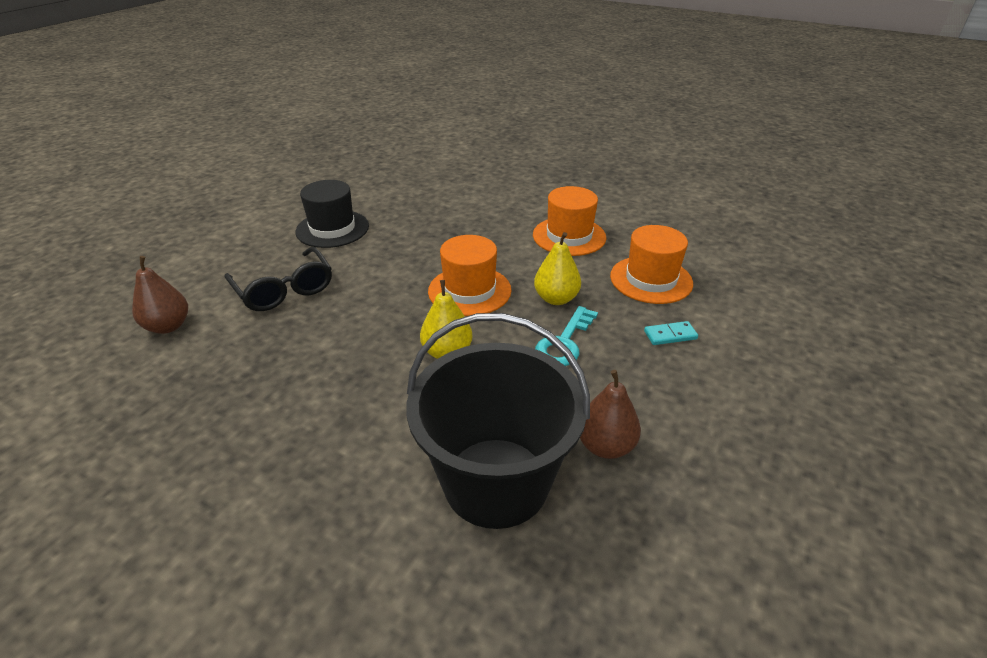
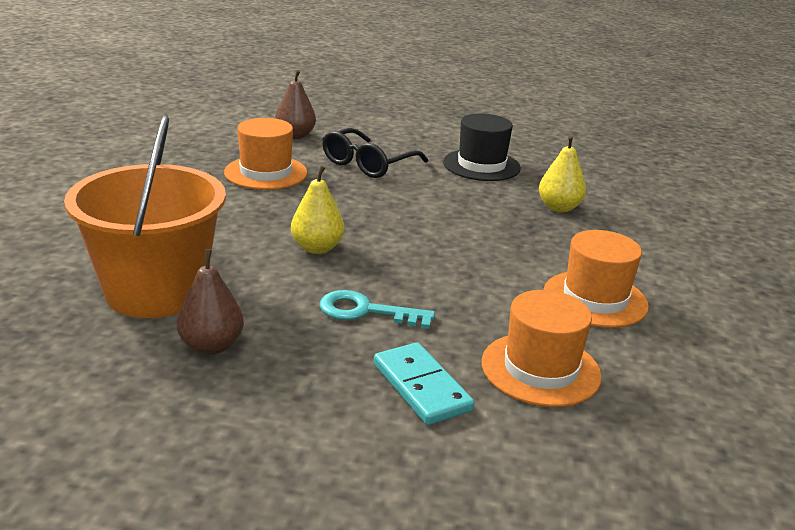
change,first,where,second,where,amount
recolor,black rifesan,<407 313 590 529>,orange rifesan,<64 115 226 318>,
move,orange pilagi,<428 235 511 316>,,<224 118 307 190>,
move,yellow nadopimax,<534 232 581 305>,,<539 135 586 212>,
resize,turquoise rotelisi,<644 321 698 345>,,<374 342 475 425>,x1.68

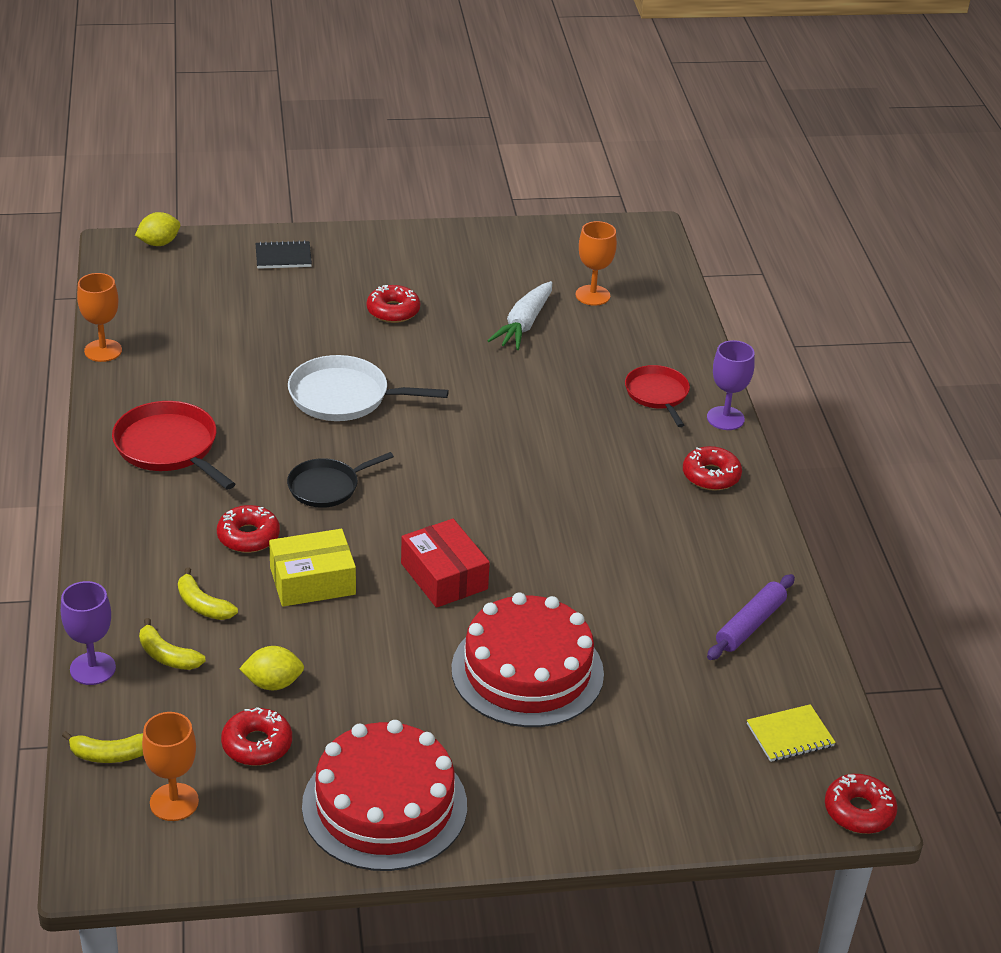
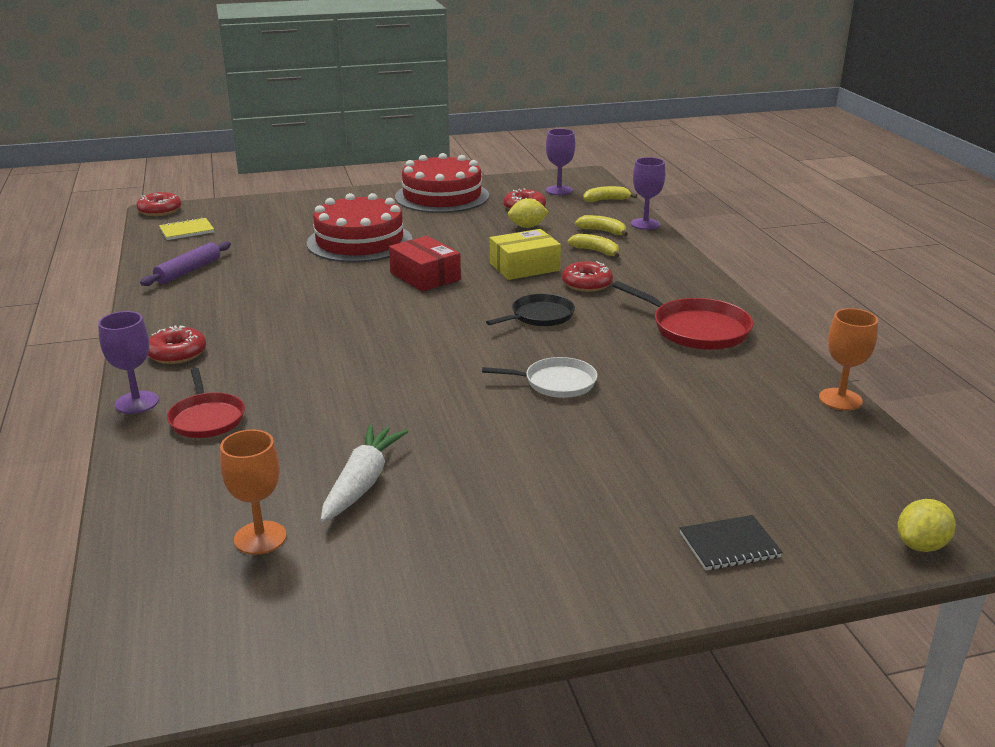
change,first,where,second,where,amount
recolor,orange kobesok,<142 712 199 821>,purple kobesok,<546 129 575 195>,
resize,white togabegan,<288 355 449 421>,,<482 357 597 398>,x0.67
delete,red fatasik,<367 285 420 323>,,,

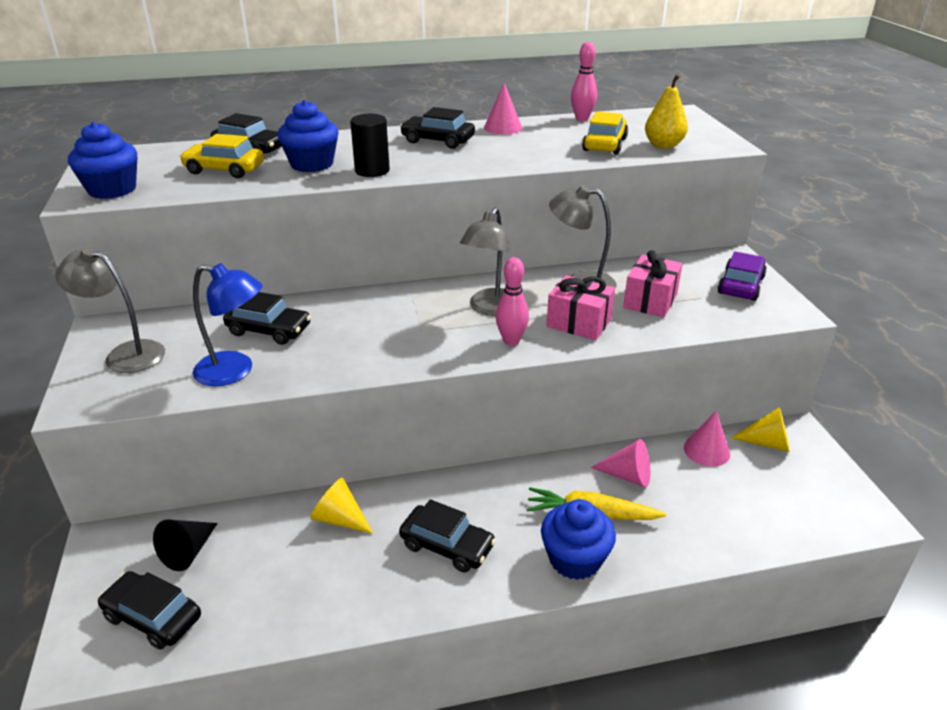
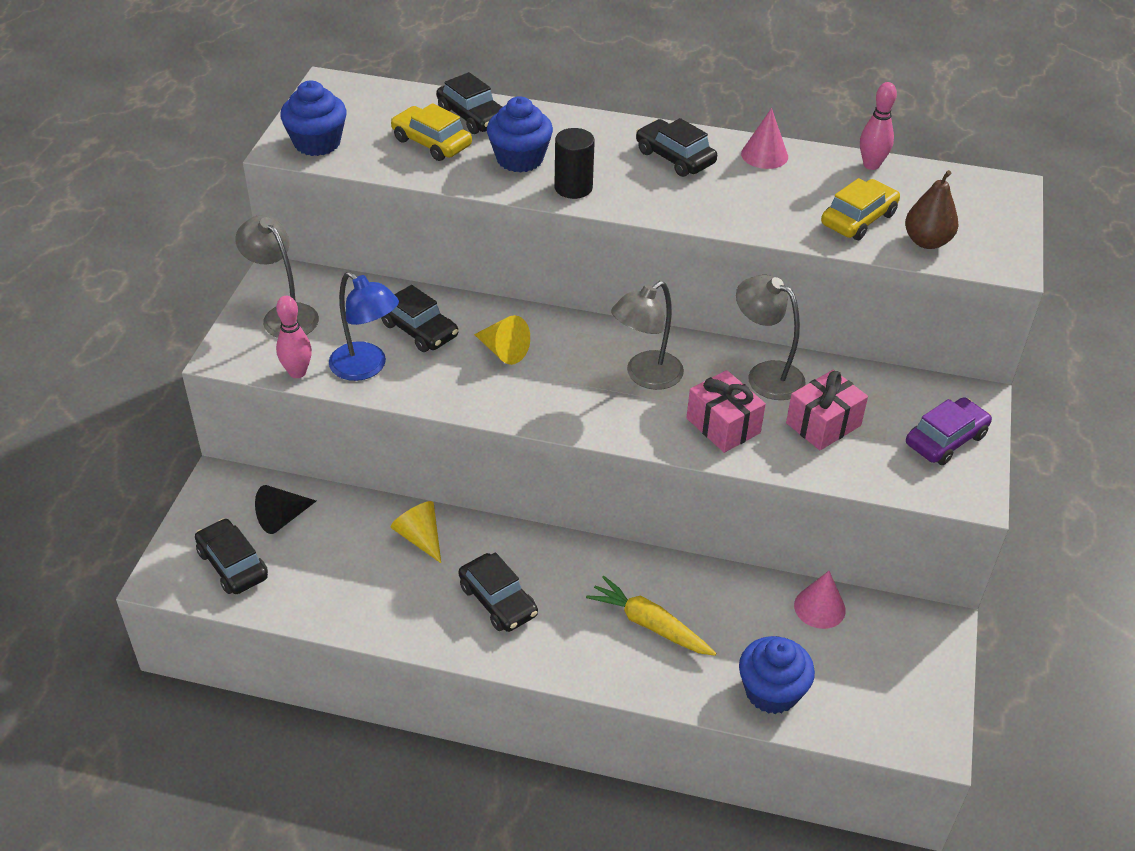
change,first,where,second,where,amount
move,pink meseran,<496 257 529 346>,,<276 296 312 378>,
move,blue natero,<541 499 616 580>,,<739 636 815 714>,
delete,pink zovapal,<591 439 650 487>,,,
recolor,yellow nadopimax,<645 74 688 149>,brown nadopimax,<905 170 959 249>,
move,yellow zovapal,<731 407 790 452>,,<474 315 530 365>,

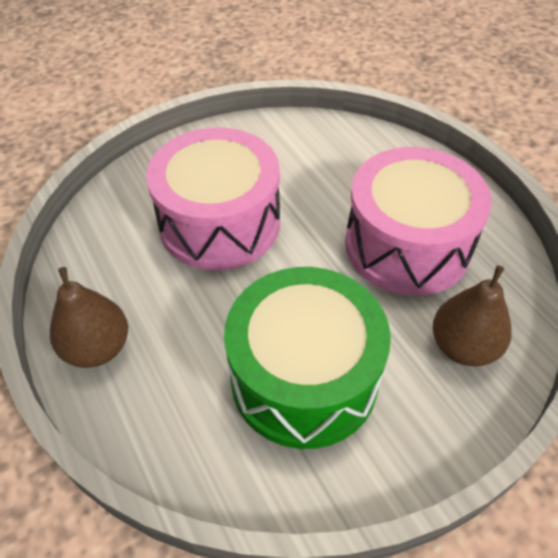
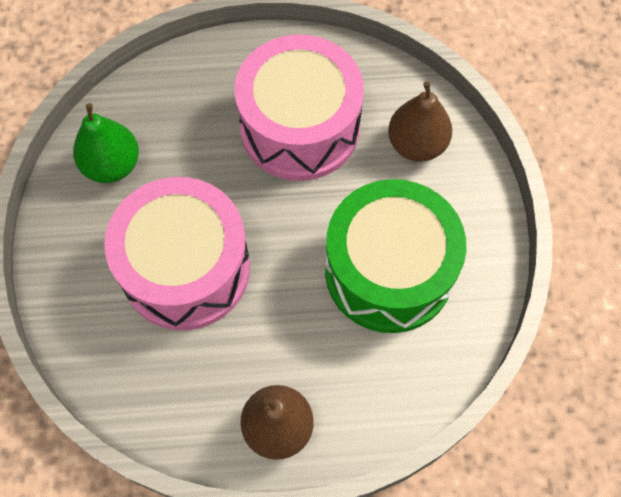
change,first,where,second,where,amount
insert,,,green nadopimax,<73 103 139 183>,

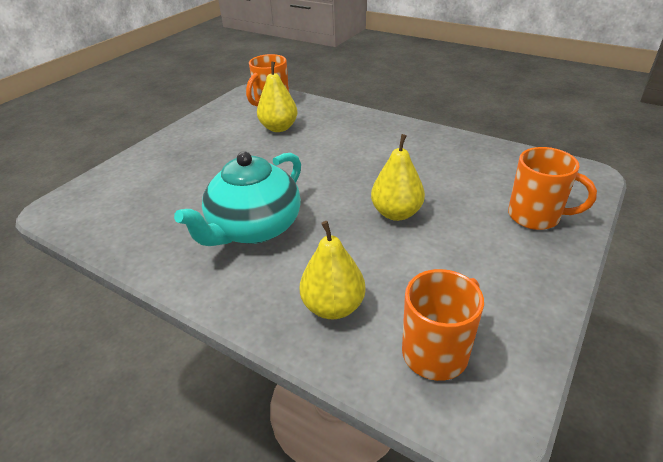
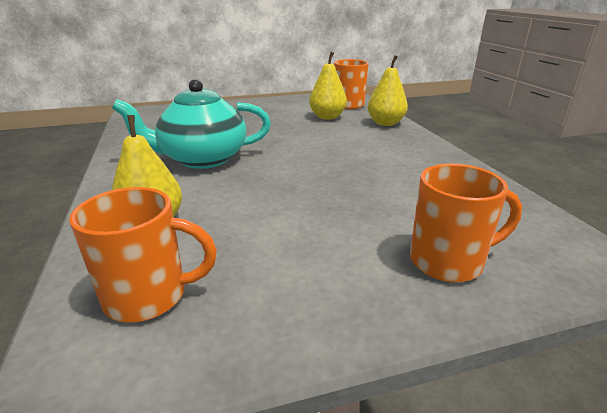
change,first,where,second,where,amount
move,yellow nadopimax,<371 134 425 221>,,<368 55 408 126>,
rotate,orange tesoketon,<508 147 597 230>,,<410 164 522 282>,75 degrees counterclockwise

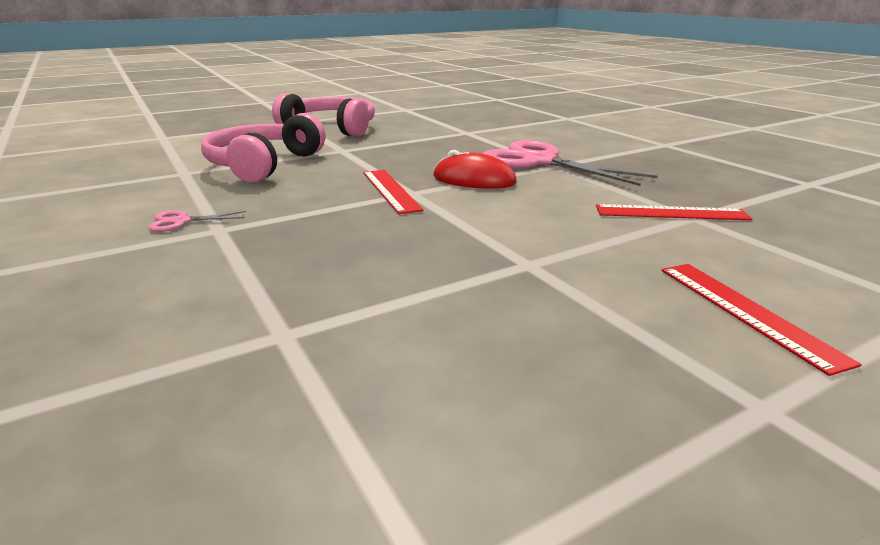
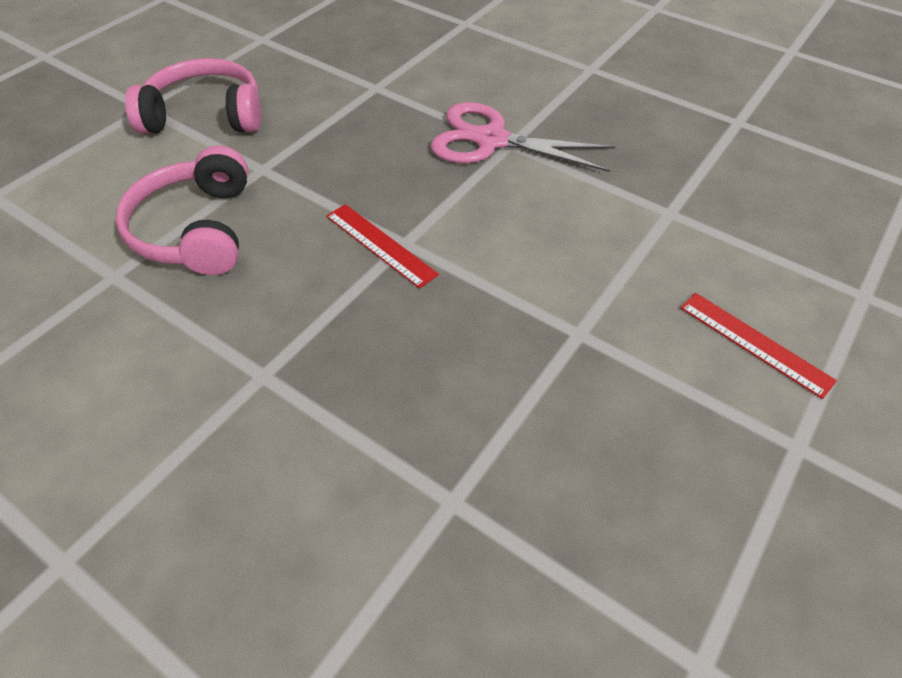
change,first,where,second,where,amount
delete,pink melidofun,<148 210 246 232>,,,
delete,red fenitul,<433 150 517 189>,,,
delete,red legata,<596 204 752 220>,,,

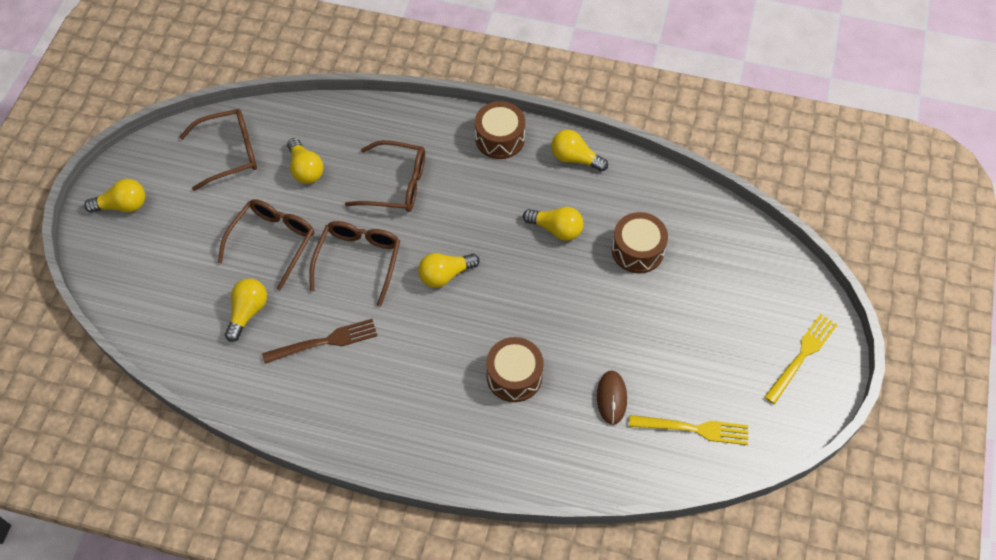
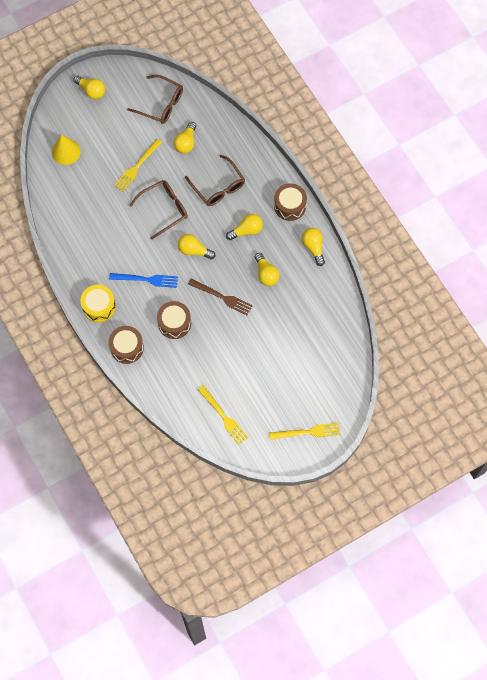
change,first,where,second,where,amount
replace,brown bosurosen,<218 199 314 291>,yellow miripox,<114 139 162 191>,
move,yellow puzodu,<225 278 267 342>,,<226 214 263 240>,
move,brown miripox,<262 319 377 364>,,<188 279 253 316>,
delete,brown fenitul,<597 370 627 425>,,,
move,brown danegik,<611 212 668 274>,,<108 326 144 364>,
insert,,,yellow zovapal,<52 134 81 165>,
insert,,,yellow danegik,<81 285 116 322>,
insert,,,blue miripox,<109 273 178 288>,

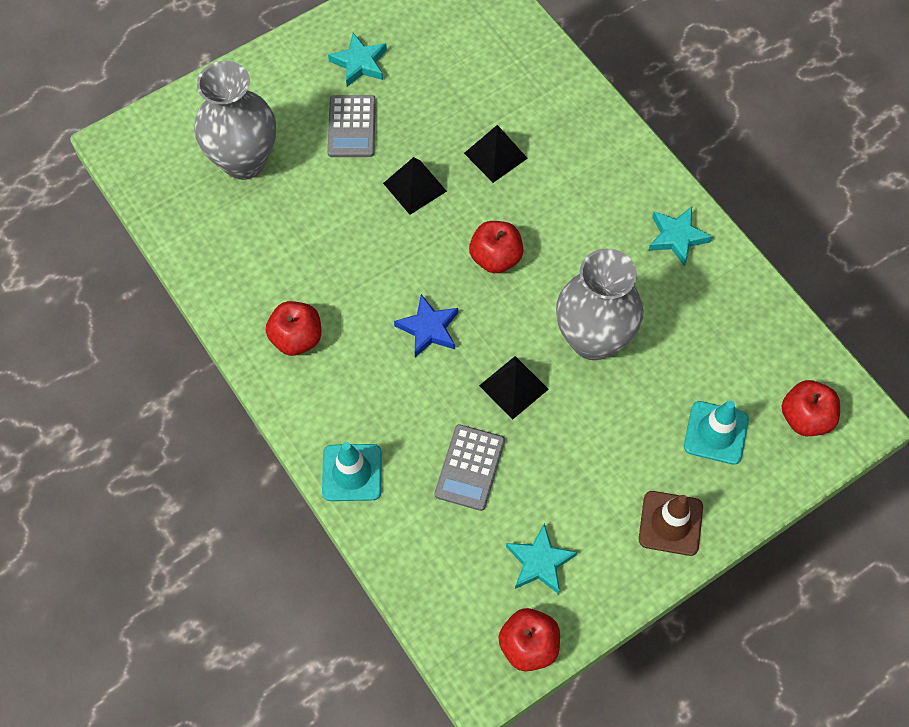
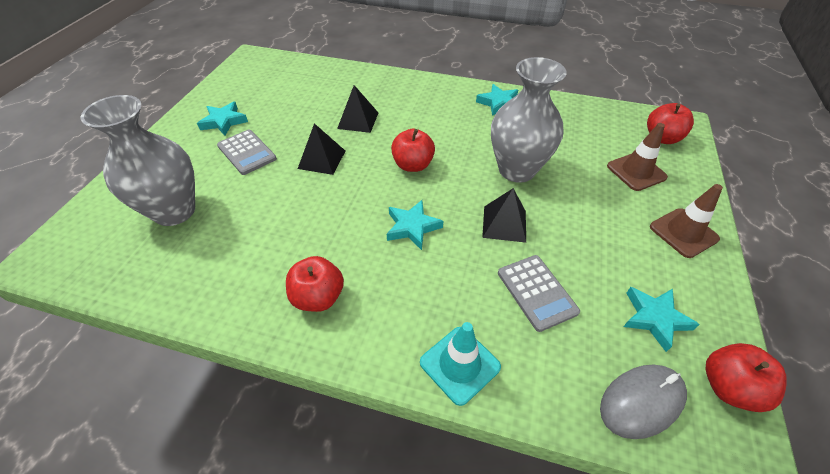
change,first,where,second,where,amount
recolor,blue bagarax,<394 294 458 357>,turquoise bagarax,<387 200 443 250>,
recolor,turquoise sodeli,<684 400 749 465>,brown sodeli,<607 123 668 191>,
insert,,,grey fenitul,<600 364 687 439>,

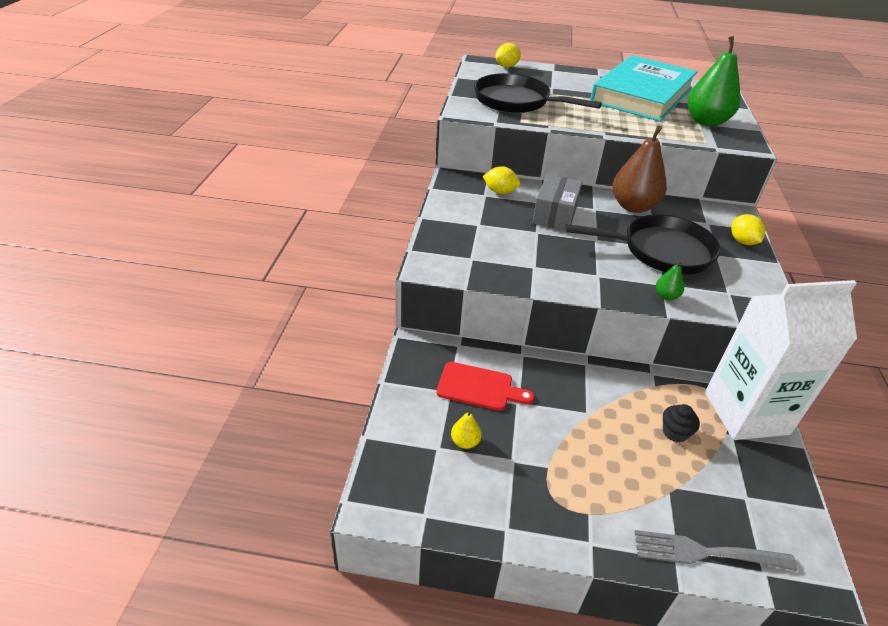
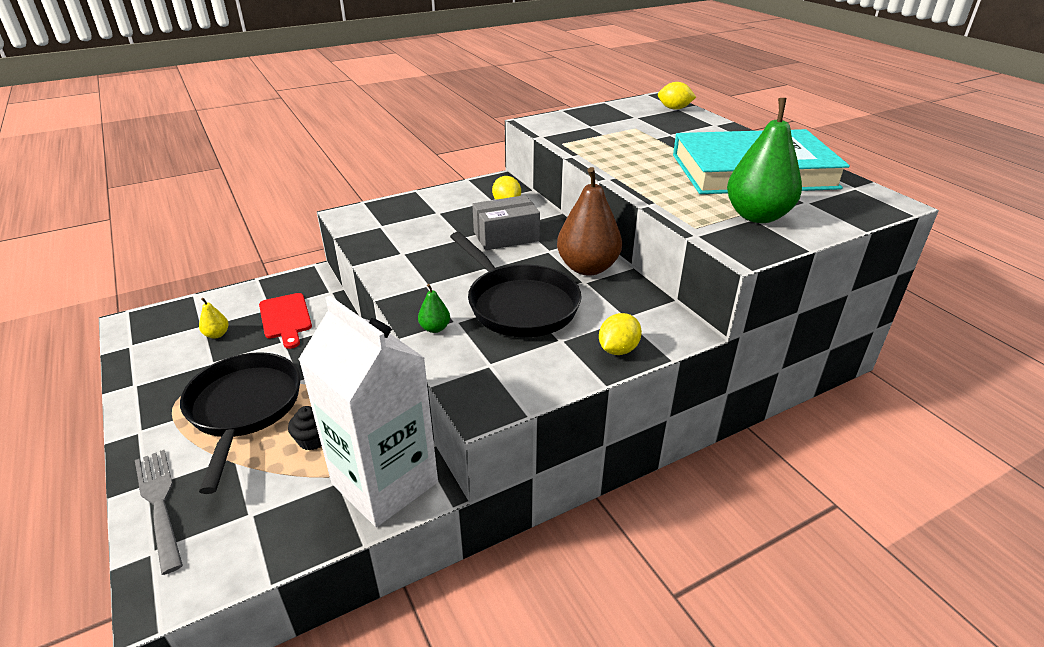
change,first,where,second,where,amount
move,black togabegan,<474 73 602 113>,,<180 352 300 494>,

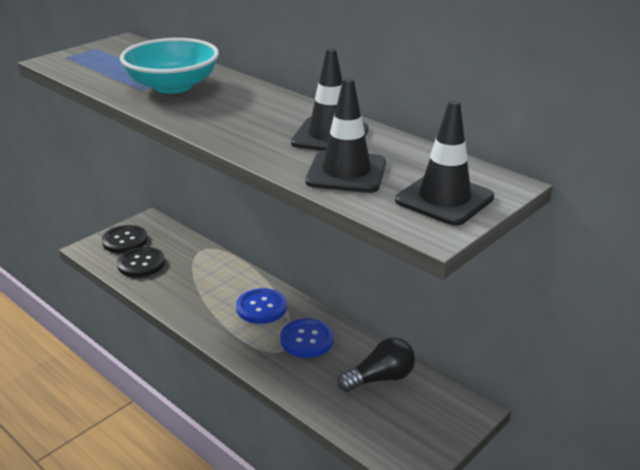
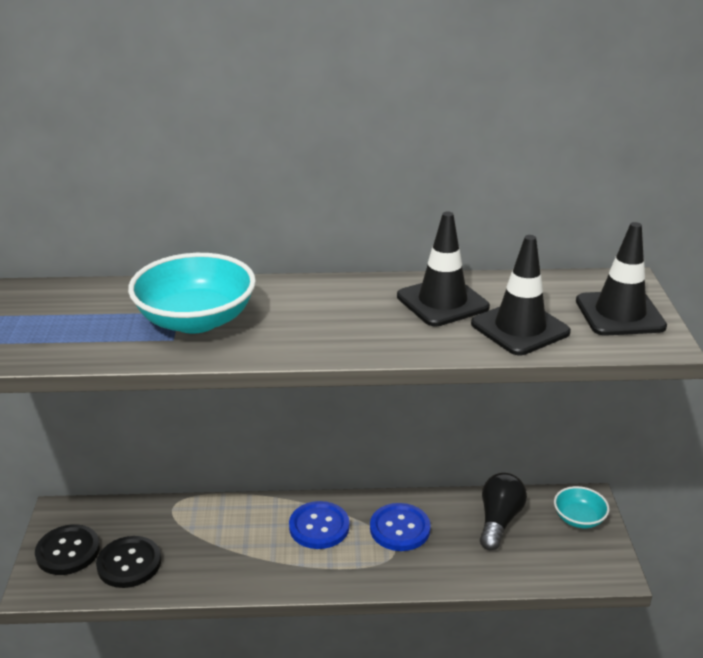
change,first,where,second,where,amount
insert,,,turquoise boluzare,<554 486 609 528>,

